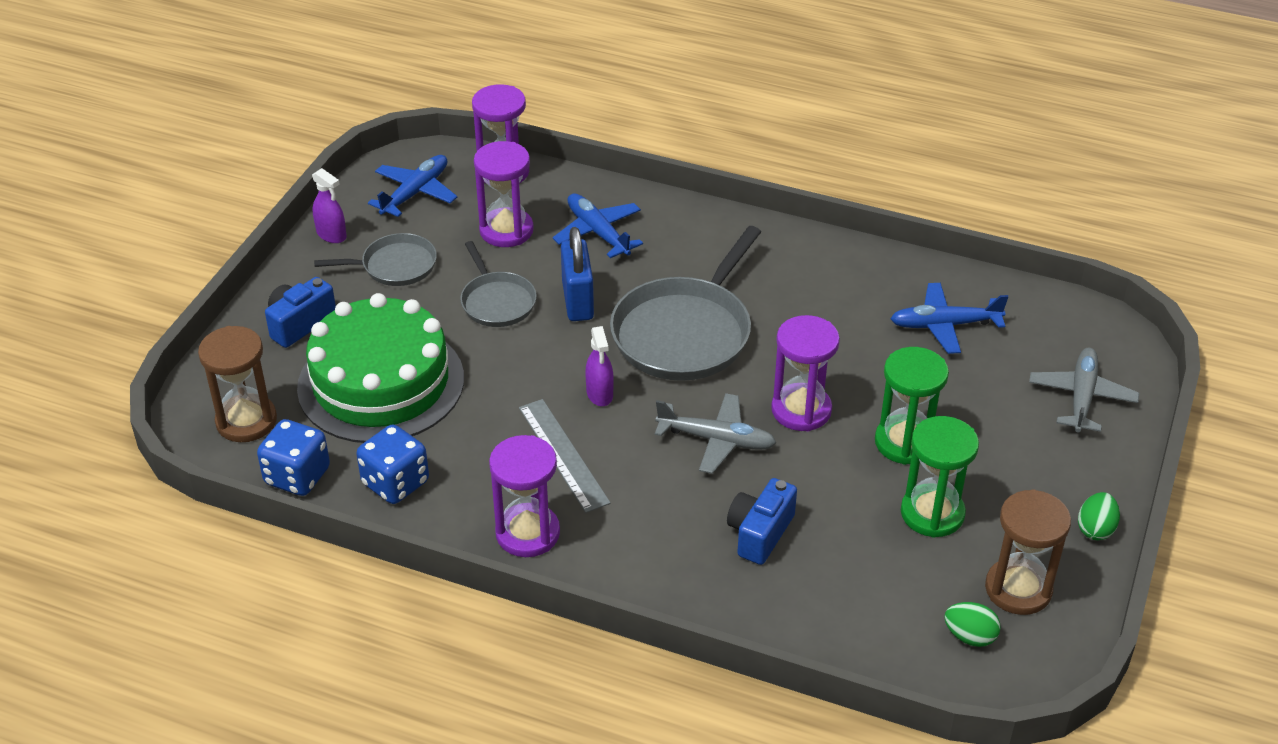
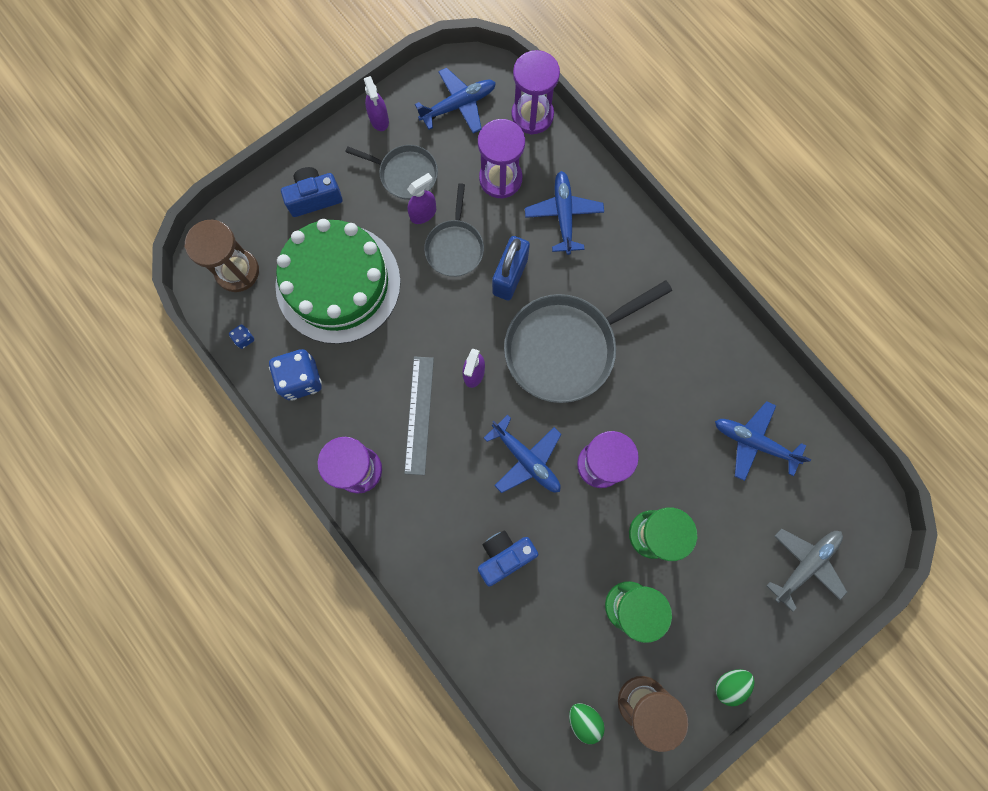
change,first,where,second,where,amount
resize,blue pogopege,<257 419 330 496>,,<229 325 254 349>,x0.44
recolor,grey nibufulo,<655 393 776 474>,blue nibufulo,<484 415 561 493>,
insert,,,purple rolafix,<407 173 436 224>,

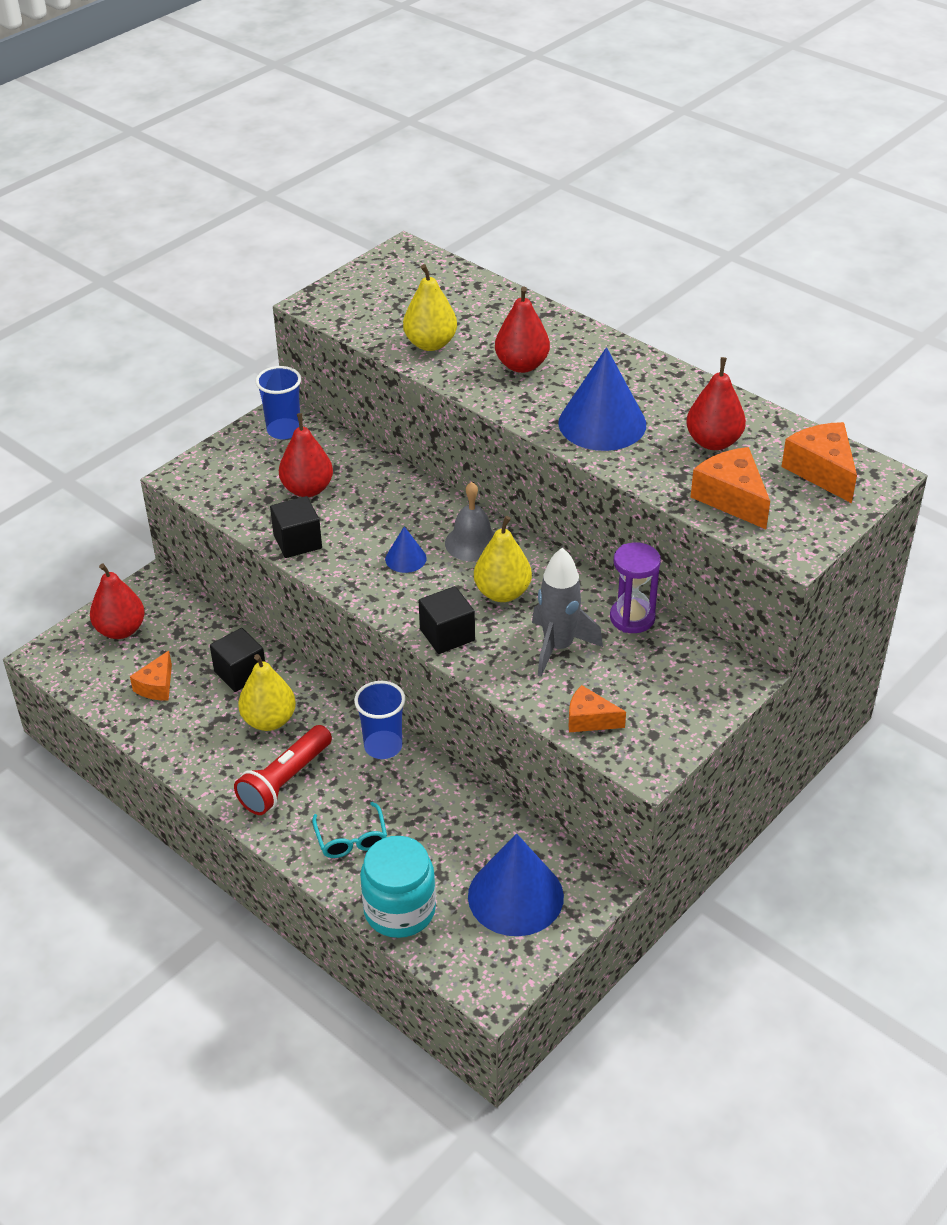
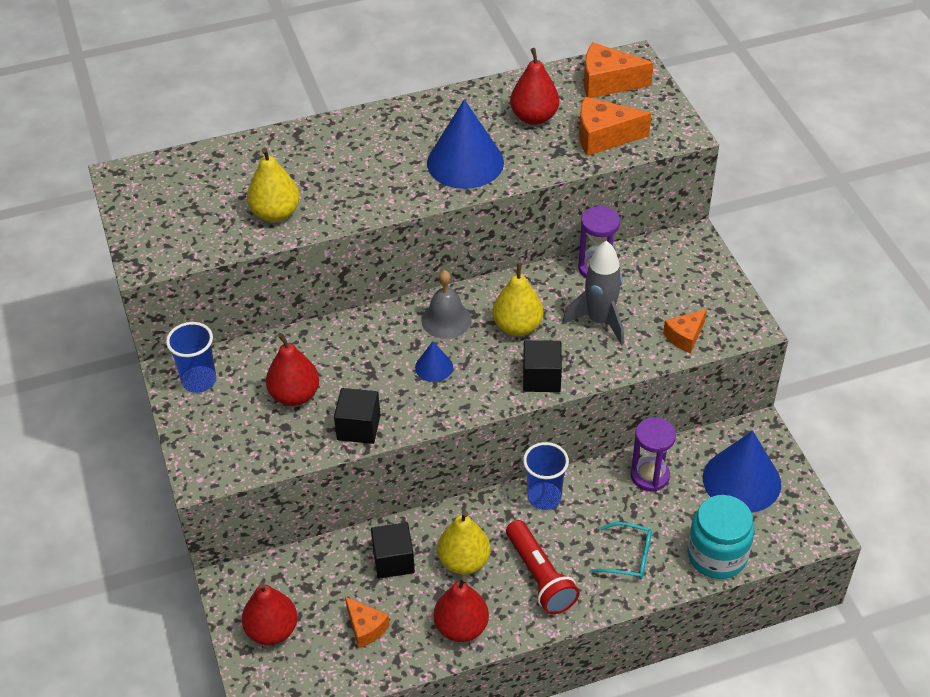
change,first,where,second,where,amount
move,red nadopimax,<495 286 550 373>,,<434 577 489 642>,
insert,,,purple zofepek,<631 417 676 492>,

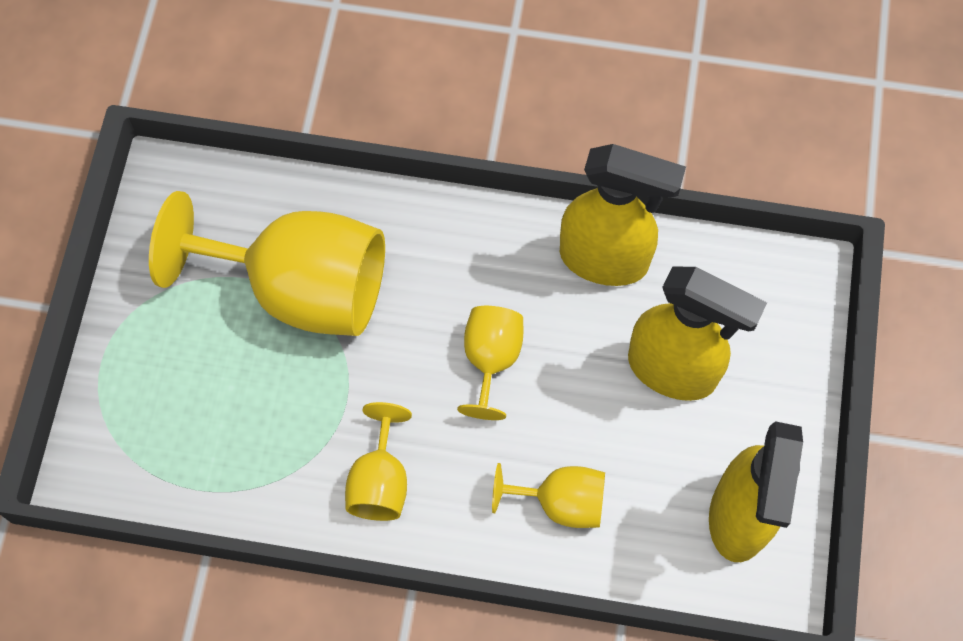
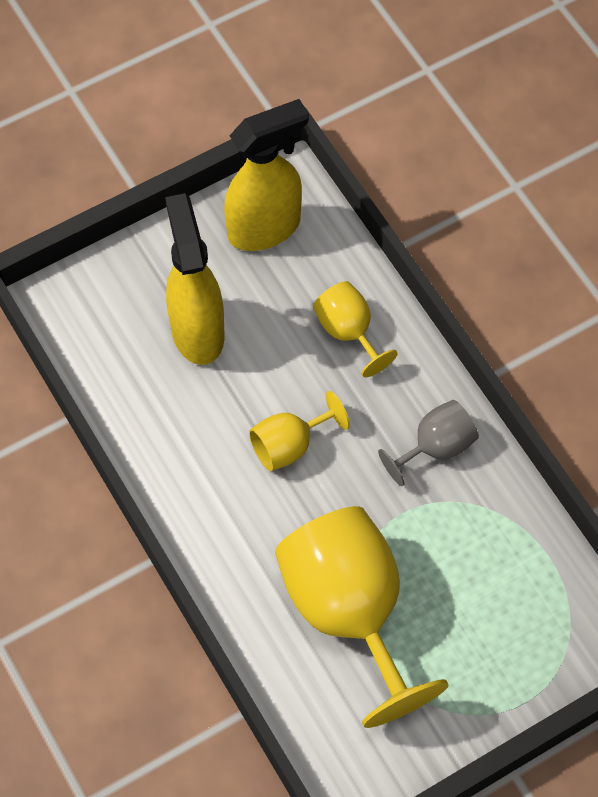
change,first,where,second,where,amount
recolor,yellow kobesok,<345 402 412 521>,grey kobesok,<378 400 479 486>,
delete,yellow rolafix,<560 144 686 286>,,,

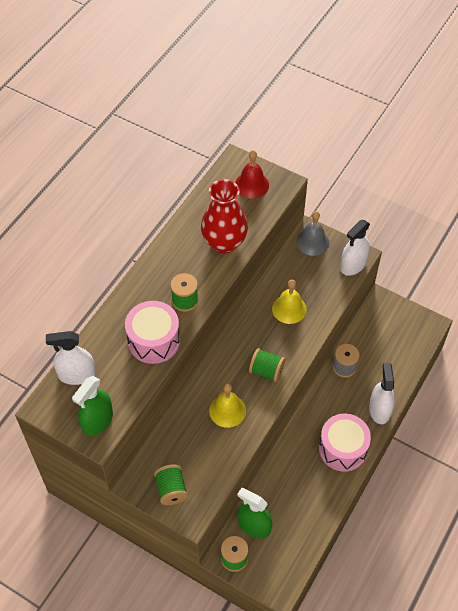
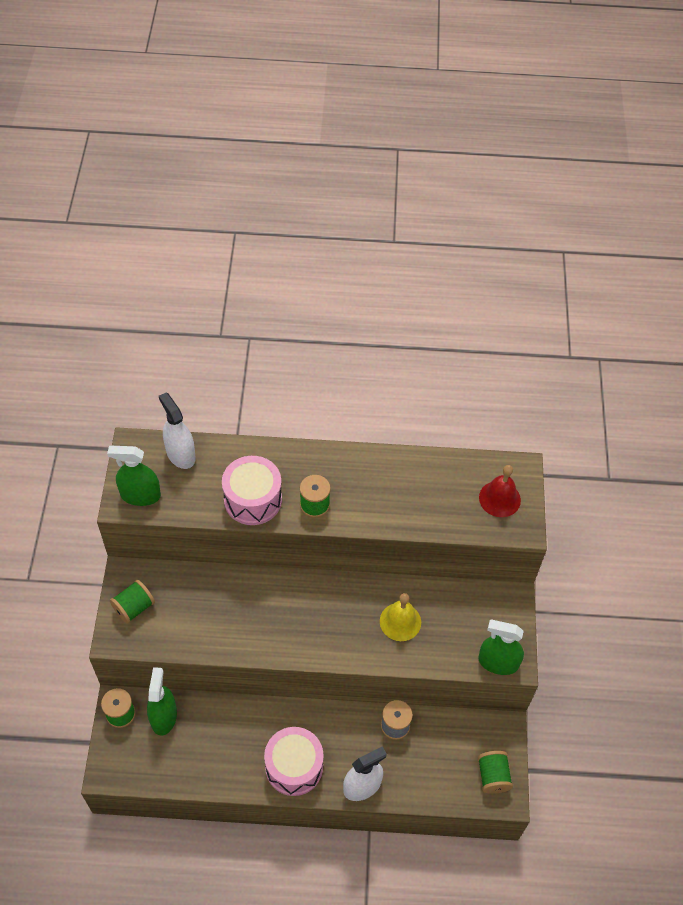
change,first,where,second,where,amount
delete,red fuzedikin,<201 179 248 254>,,,
delete,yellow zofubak,<209 384 246 428>,,,
move,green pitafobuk,<249 348 285 382>,,<478 751 513 794>,
delete,grey zofubak,<296 211 329 256>,,,
recolor,white rolafix,<340 220 370 276>,green rolafix,<478 620 524 675>,

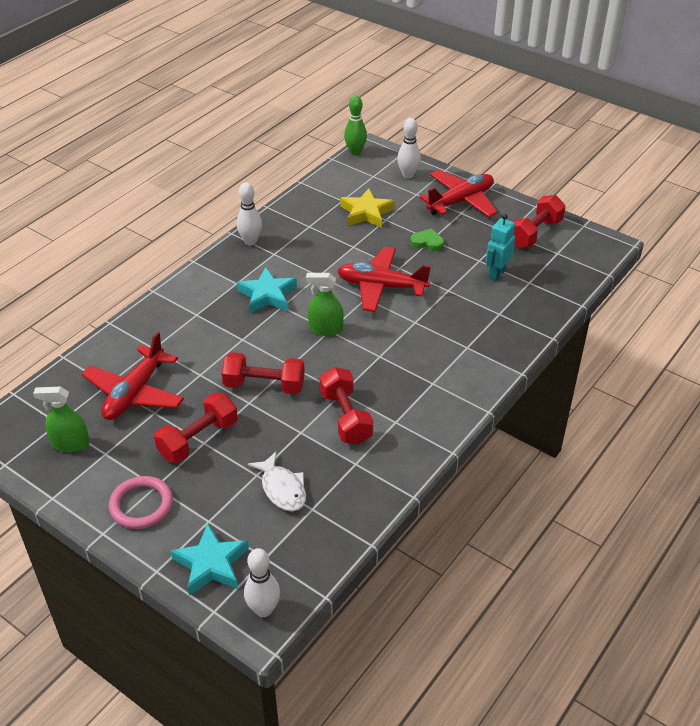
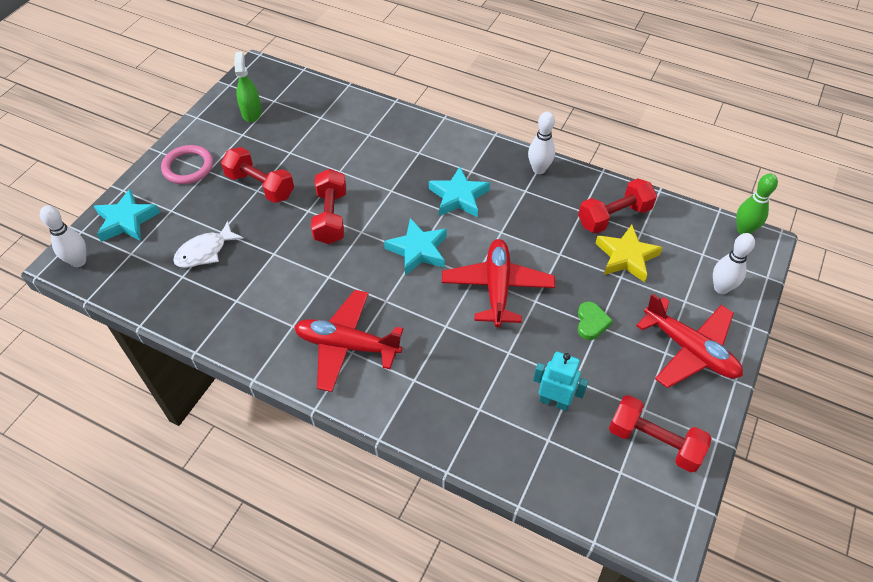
change,first,where,second,where,amount
move,red nibufulo,<82 331 184 420>,,<294 290 403 392>,
replace,green rolafix,<306 273 344 336>,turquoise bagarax,<384 218 447 275>,
move,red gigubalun,<320 367 373 445>,,<578 179 657 234>,

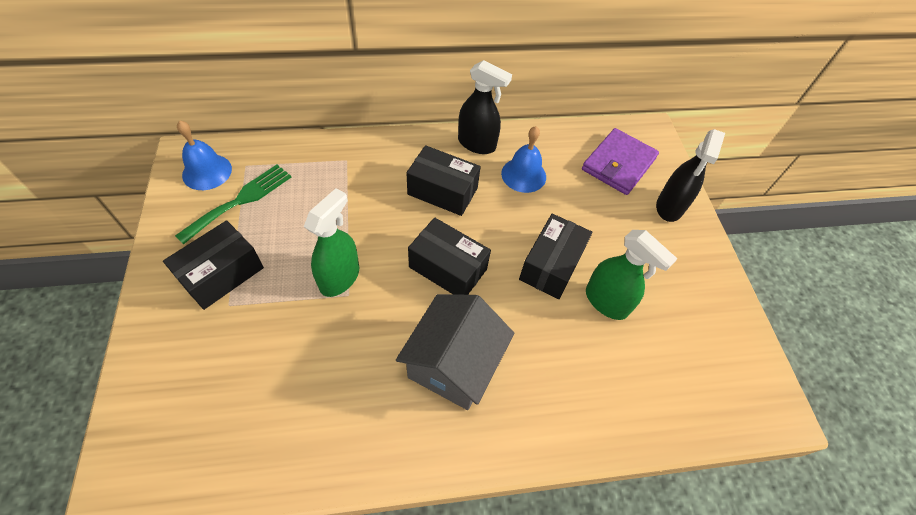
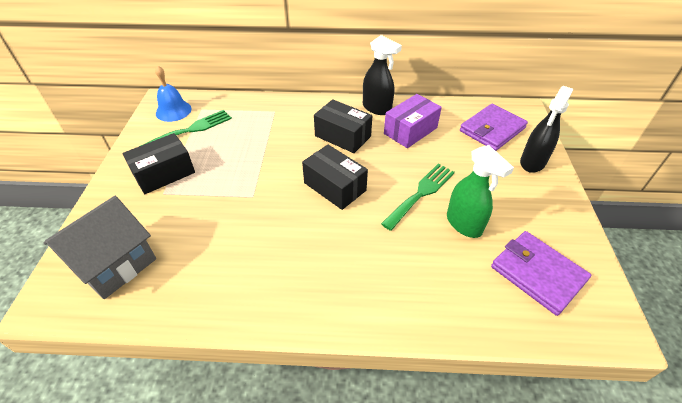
change,first,where,second,where,amount
delete,green rolafix,<304 188 359 297>,,,
move,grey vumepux,<396 294 514 410>,,<44 196 156 299>,
replace,blue zofubak,<501 126 546 193>,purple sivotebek,<384 94 442 148>,
replace,black sivotebek,<519 214 592 299>,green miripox,<381 164 455 231>,
insert,,,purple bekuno,<491 231 591 316>,

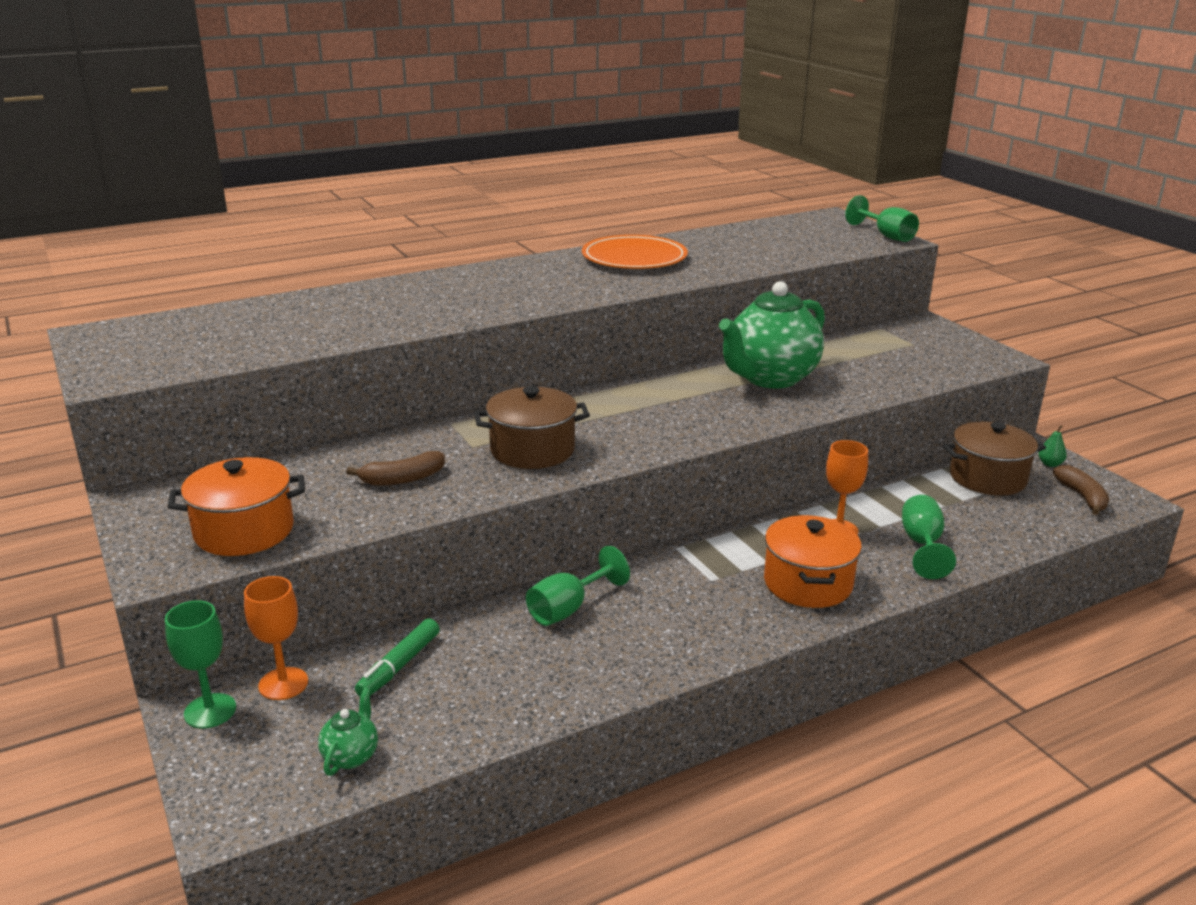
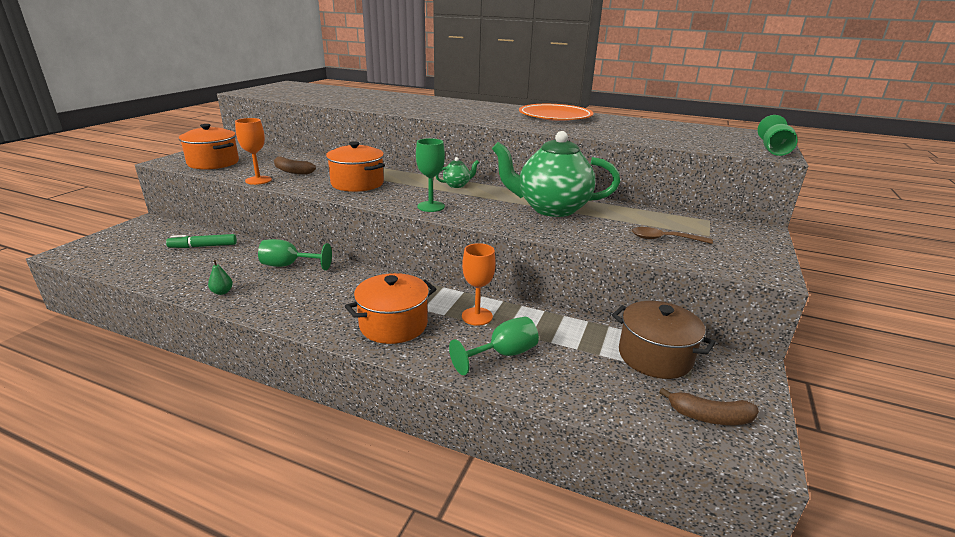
change,first,where,second,where,amount
move,green kobesok,<165 600 236 729>,,<416 138 445 212>,
move,orange kobesok,<244 576 308 700>,,<235 118 272 185>,
move,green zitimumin,<318 688 378 776>,,<436 157 479 188>,
recolor,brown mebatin,<474 386 590 469>,orange mebatin,<326 141 385 192>,
move,green nadopimax,<1039 425 1067 467>,,<208 260 233 295>,
rotate,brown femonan,<1052 465 1109 515>,,<659 388 759 425>,60 degrees clockwise
insert,,,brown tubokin,<632 227 713 244>,

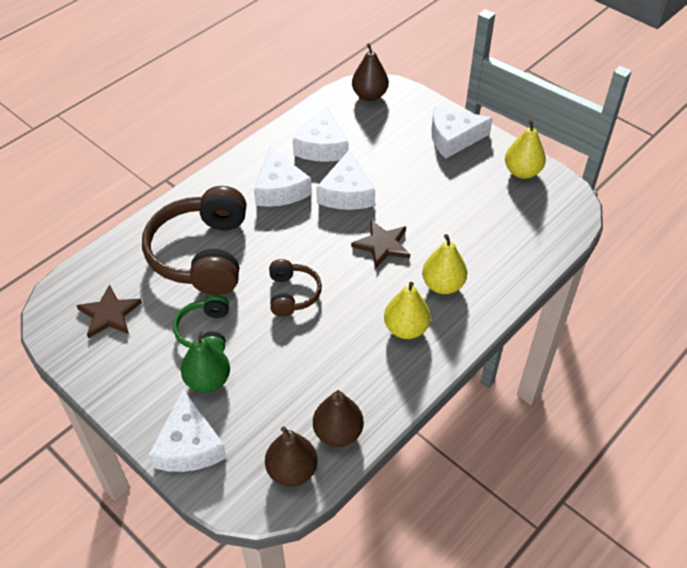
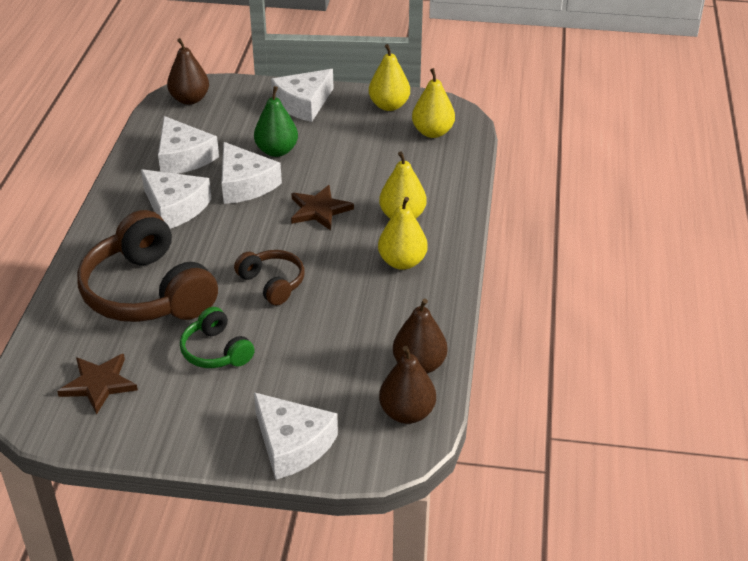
change,first,where,second,where,amount
move,green nadopimax,<181 332 230 393>,,<254 86 298 157>,
insert,,,yellow nadopimax,<412 68 455 138>,

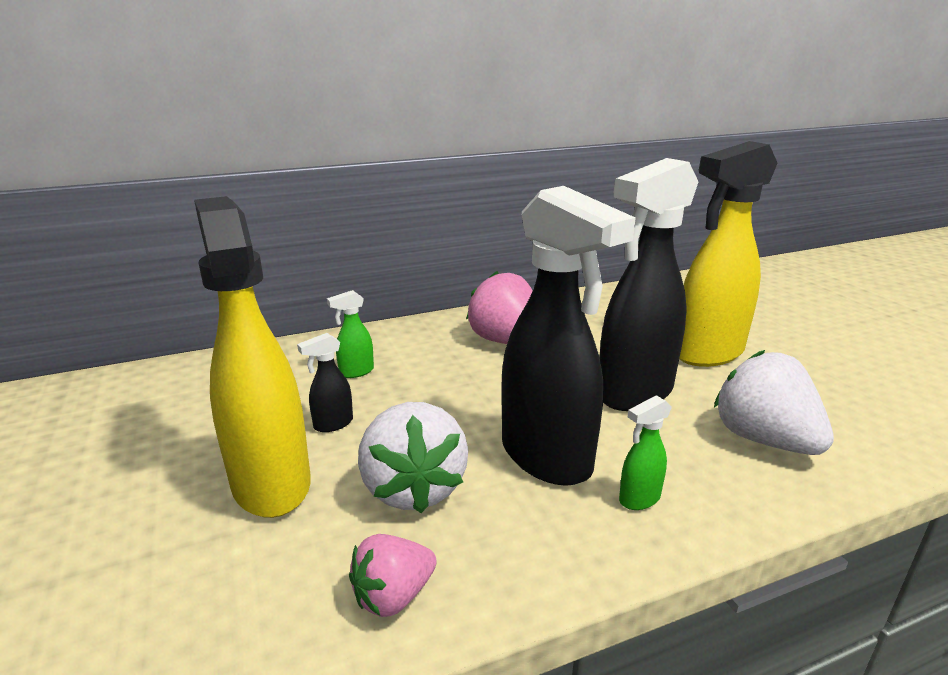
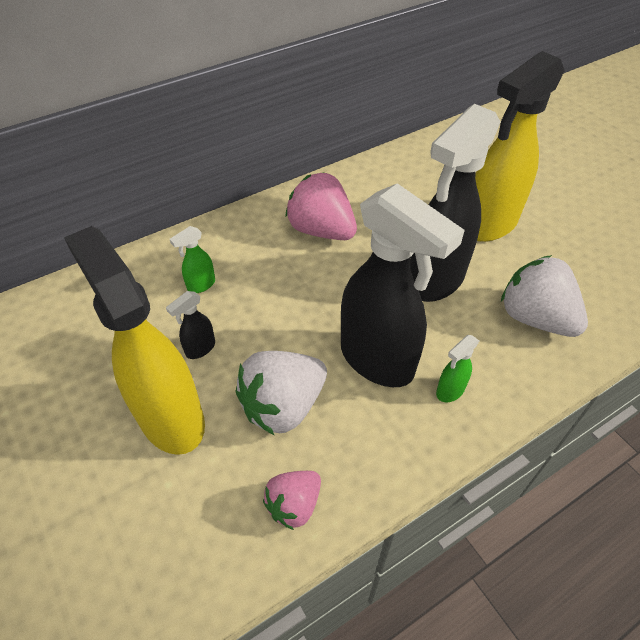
change,first,where,second,where,amount
rotate,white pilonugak,<358 402 468 513>,,<235 351 327 436>,75 degrees clockwise

